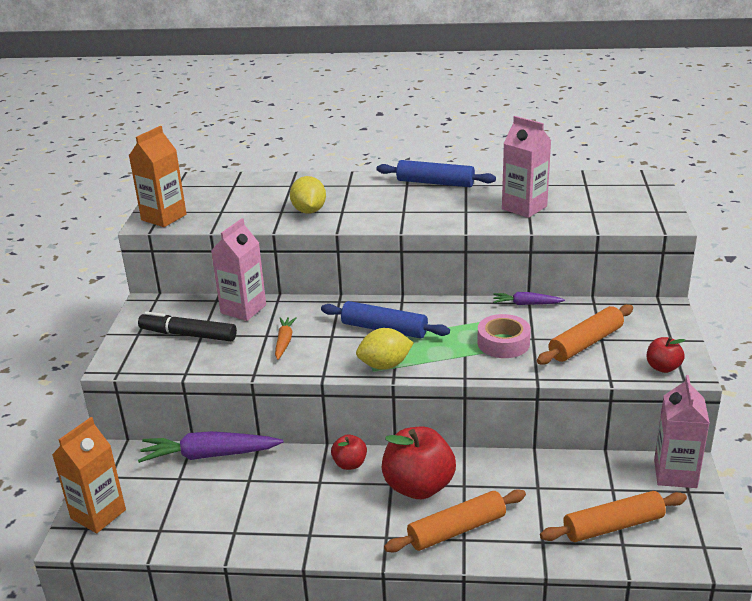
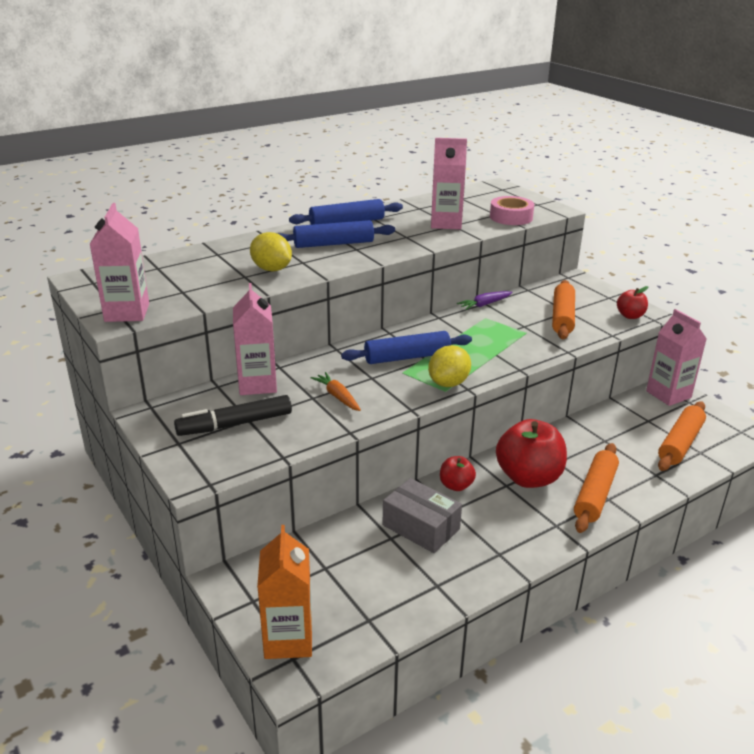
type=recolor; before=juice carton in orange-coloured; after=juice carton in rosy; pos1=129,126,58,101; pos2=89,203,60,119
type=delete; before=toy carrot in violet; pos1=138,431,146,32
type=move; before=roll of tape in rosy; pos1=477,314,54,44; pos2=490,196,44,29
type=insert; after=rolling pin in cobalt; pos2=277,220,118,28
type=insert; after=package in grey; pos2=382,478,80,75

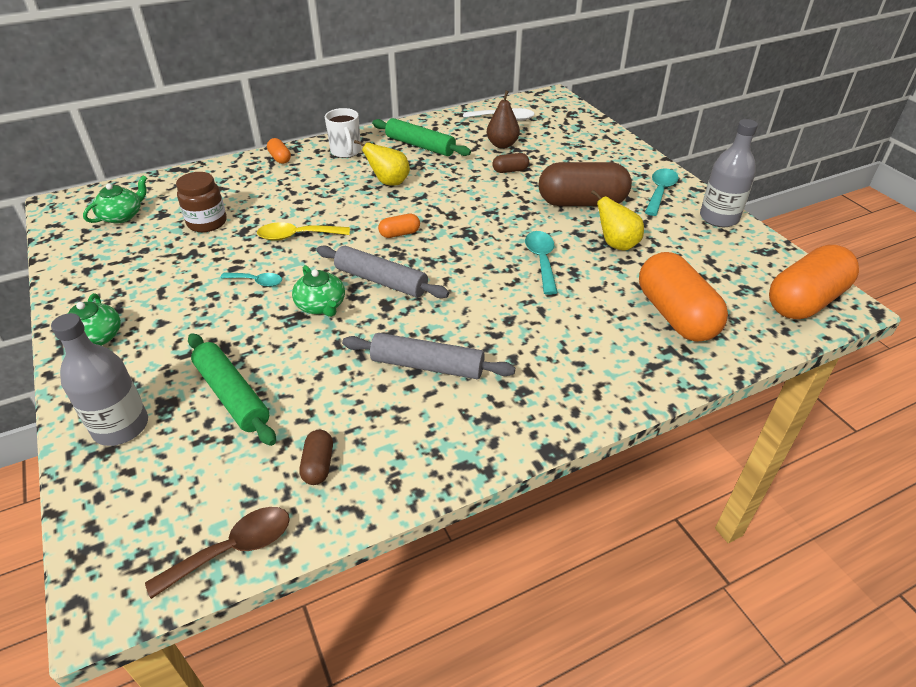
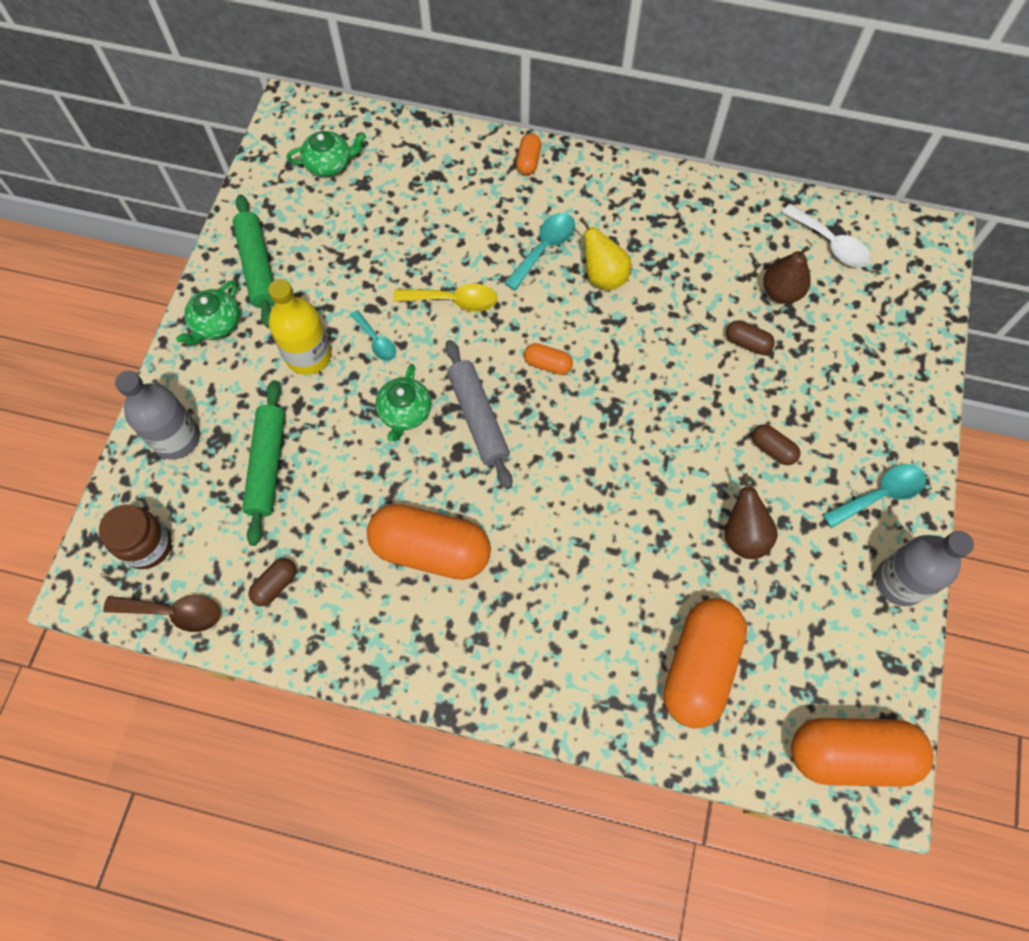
type=move; before=jar in brown; pos1=176,172,51,60; pos2=99,504,73,65
type=rotate; before=spoon in golden; pos1=257,222,93,19; pos2=393,284,104,28; turn=150
type=delete; before=mug in snow-white; pos1=325,108,36,50
type=replace; before=rolling pin in grey; after=pill shape in orange-coloured; pos1=342,333,173,46; pos2=367,504,124,76
type=move; before=rolling pin in green; pos1=372,118,99,38; pos2=233,194,42,134
type=move; before=spoon in teal; pos1=525,231,33,64; pos2=504,213,71,78
type=resize; before=pill shape in brown; pos1=539,162,93,44; pos2=752,424,49,41; scale=0.44
type=recolor; before=toy pear in golden; after=toy pear in brown; pos1=591,190,53,61; pos2=725,473,53,86
type=insert; after=flask in golden; pos2=268,279,64,96

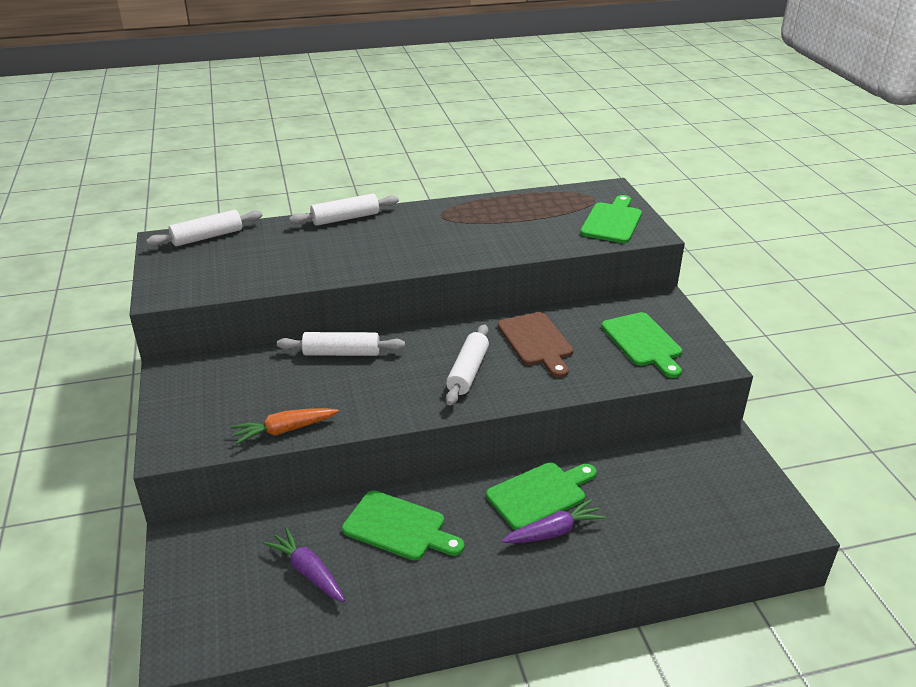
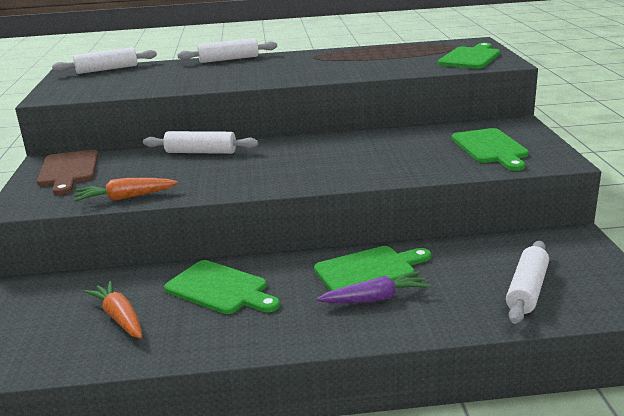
type=recolor; before=toy carrot in violet; after=toy carrot in orange-coloured; pos1=263,527,82,75; pos2=84,281,58,58
type=move; before=rolling pin in snow-white; pos1=446,324,43,81; pos2=506,241,43,83
type=move; before=bread board in brown; pos1=498,312,75,66; pos2=37,150,61,45

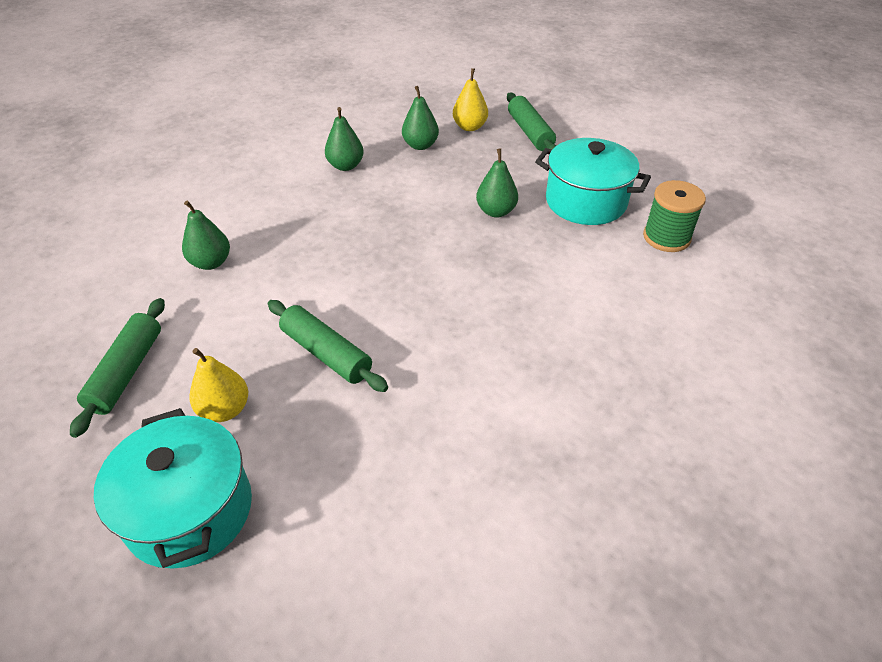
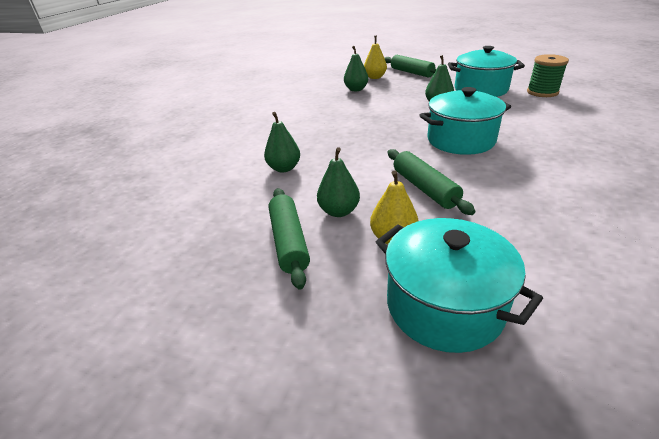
type=rotate; before=rolling pin in green; pos1=268,300,120,92; pos2=388,149,87,66; turn=45
type=move; before=toy pear in green; pos1=325,107,39,64; pos2=317,147,43,70
type=insert; after=stockpot in teal; pos2=419,87,92,68

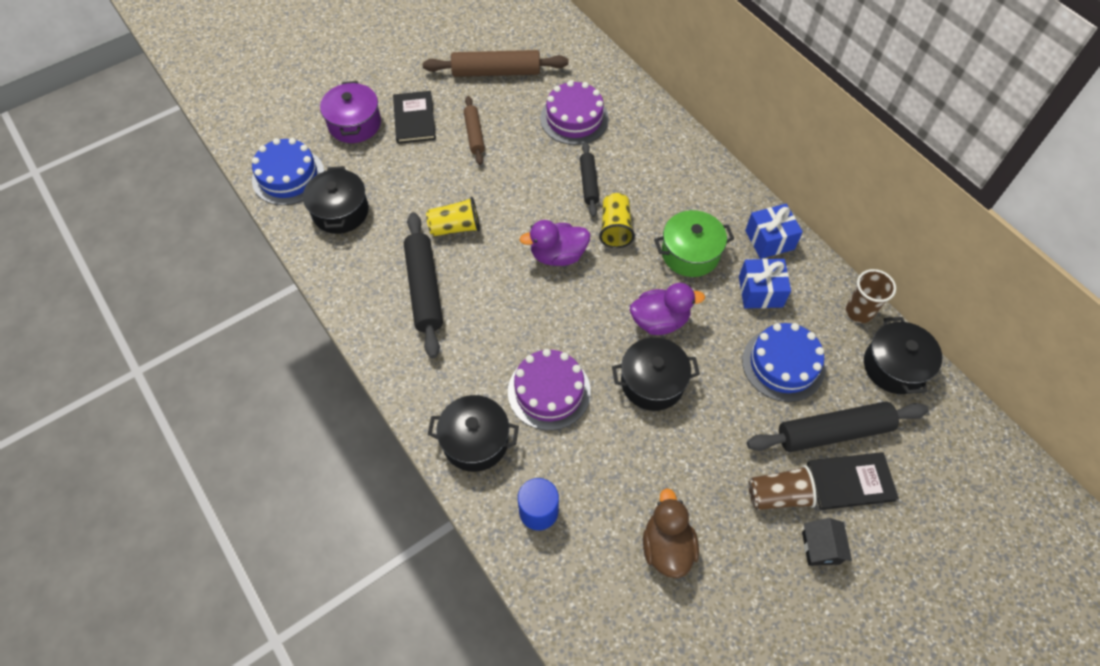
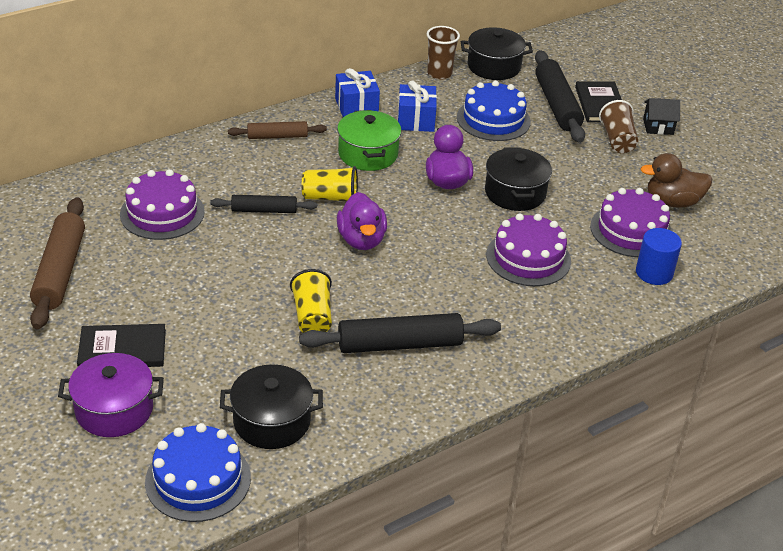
type=delete; before=stockpot in ebony; pos1=428,395,91,77
type=move; before=rolling pin in brown; pos1=464,96,21,69; pos2=228,121,99,18
type=insert; after=gateau in violet; pos2=590,188,82,69

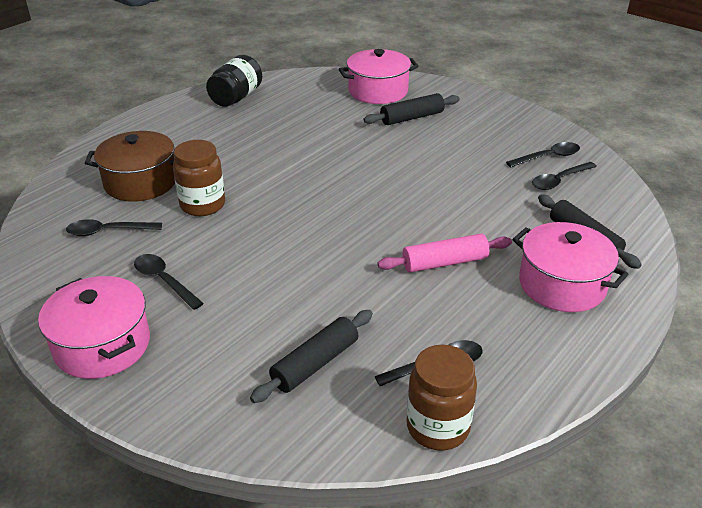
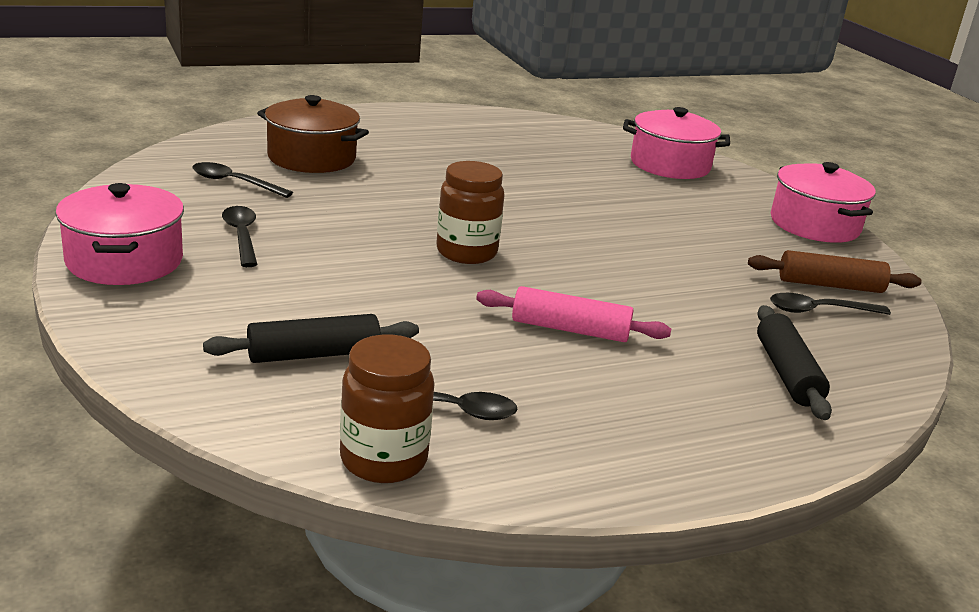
type=move; before=jar in brown; pos1=173,140,52,76; pos2=436,161,69,103
type=delete; before=jar in ebony; pos1=206,55,56,52
type=delete; before=rolling pin in ebony; pos1=364,93,96,32
type=replace; before=spoon in ebony; after=rolling pin in brown; pos1=506,142,74,25; pos2=748,250,174,43
type=move; before=stockpot in rosy; pos1=513,222,115,90; pos2=771,162,105,81

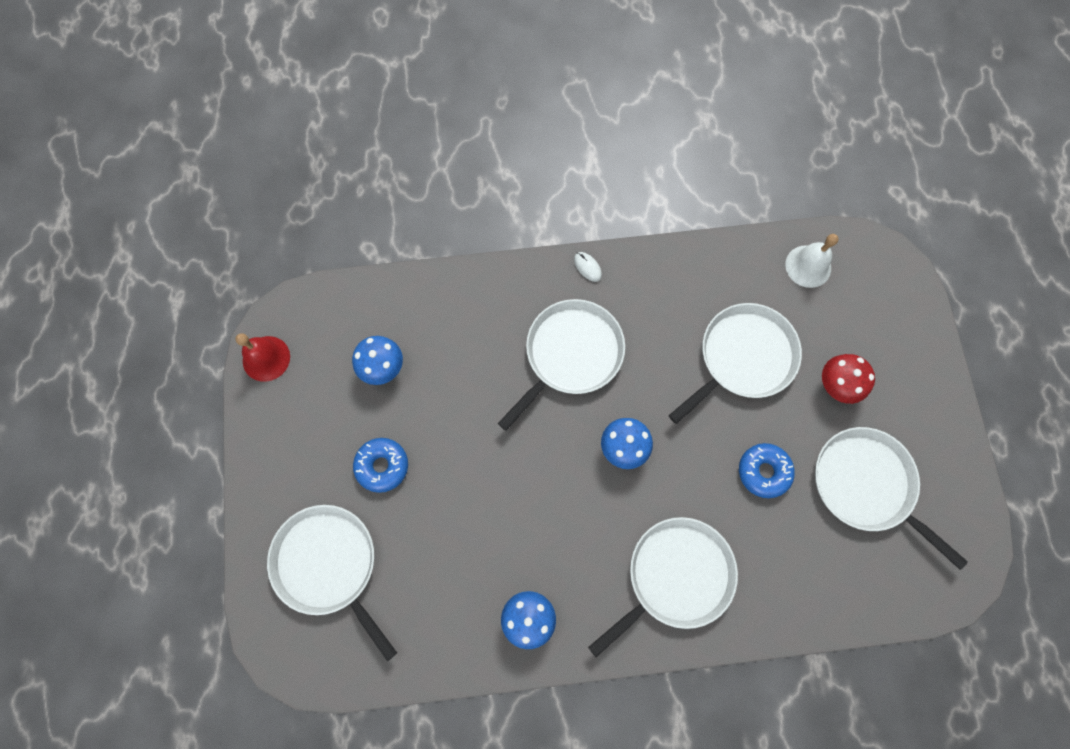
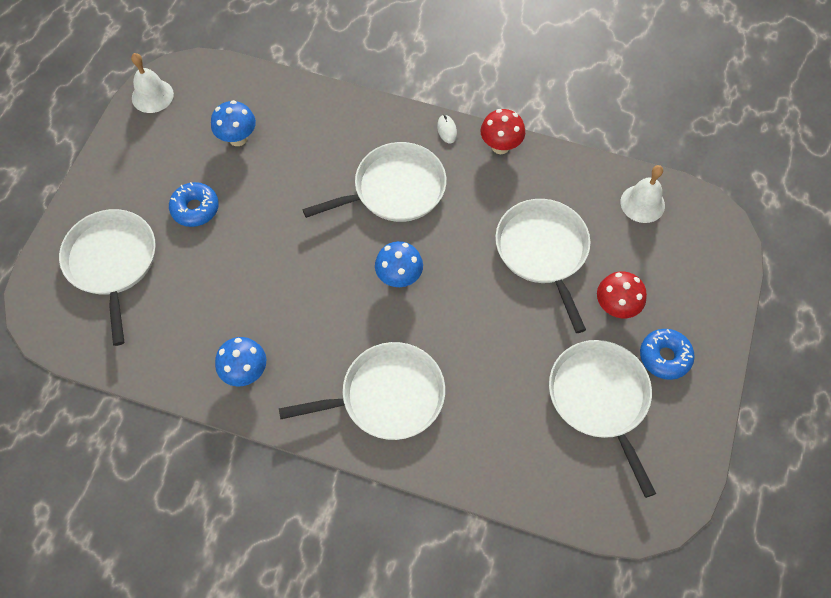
type=recolor; before=bell in red; after=bell in snow-white; pos1=235,333,55,49; pos2=131,53,43,60
type=rotate; before=frying pan in snow-white; pos1=669,303,133,121; pos2=495,199,96,134; turn=-90
type=move; before=doughnut in cobalt; pos1=739,443,56,55; pos2=640,329,55,51
type=insert; after=toadstool in red; pos2=481,109,44,45

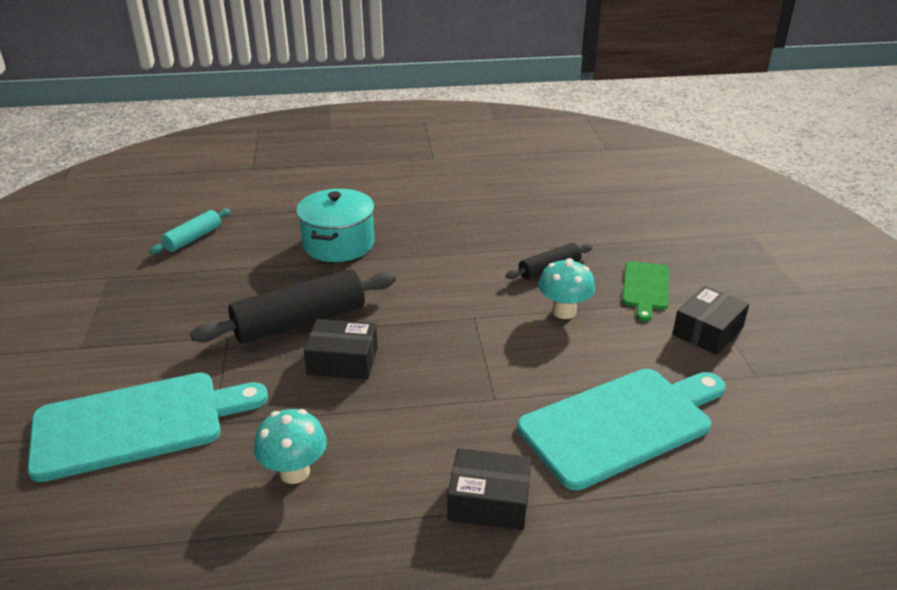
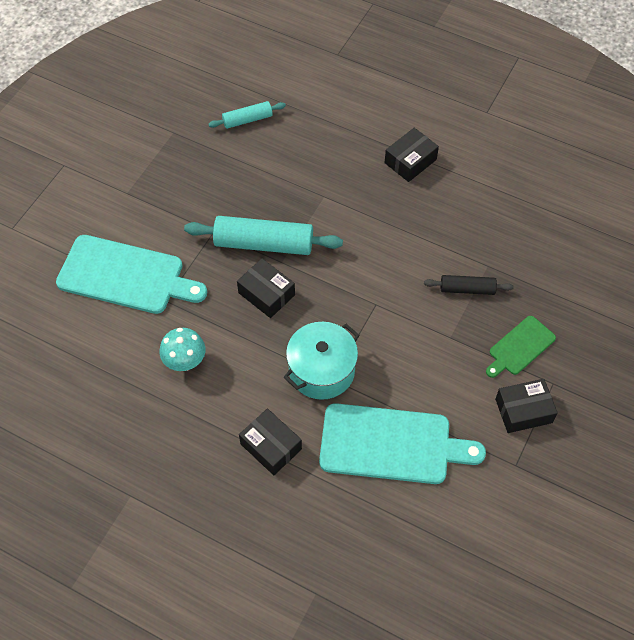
type=recolor; before=rolling pin in ebony; after=rolling pin in teal; pos1=190,269,206,75; pos2=184,216,159,39
type=move; before=stockpot in teal; pos1=296,189,79,73; pos2=284,322,76,78
type=delete; before=toadstool in teal; pos1=538,258,57,61
type=insert; after=package in ebony; pos2=385,128,54,54

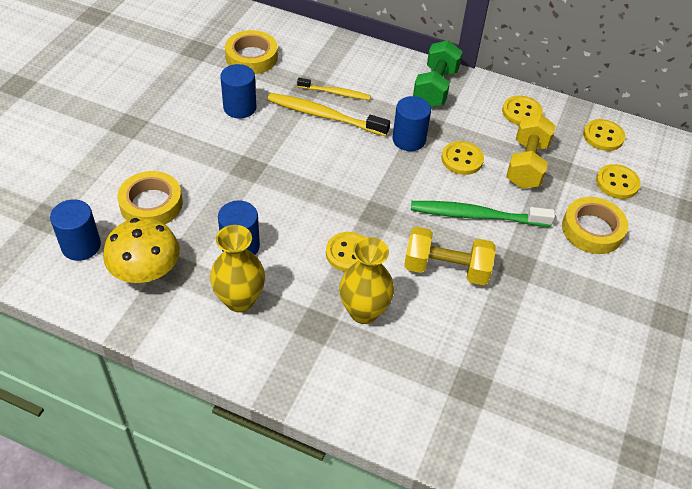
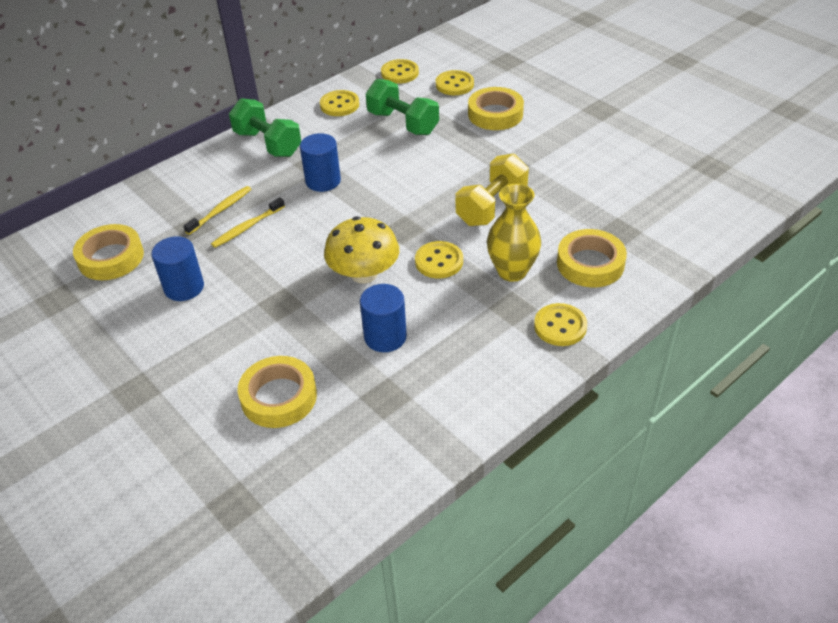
type=delete; before=cylinder shape in cobalt; pos1=50,199,51,62
type=move; before=toadstool in golden; pos1=103,218,77,65; pos2=324,216,75,68
type=delete; before=flower vase in golden; pos1=210,225,55,87
type=resize; before=tooth brush in golden; pos1=267,93,123,43; pos2=211,197,74,51; scale=0.6
type=delete; before=tooth brush in green; pos1=411,201,144,26
type=move; before=button in golden; pos1=441,141,43,34; pos2=534,303,53,43
type=recolor; before=dumbbell in golden; after=dumbbell in green; pos1=506,114,50,75; pos2=366,79,73,56
type=insert; after=roll of tape in golden; pos2=557,229,70,58

